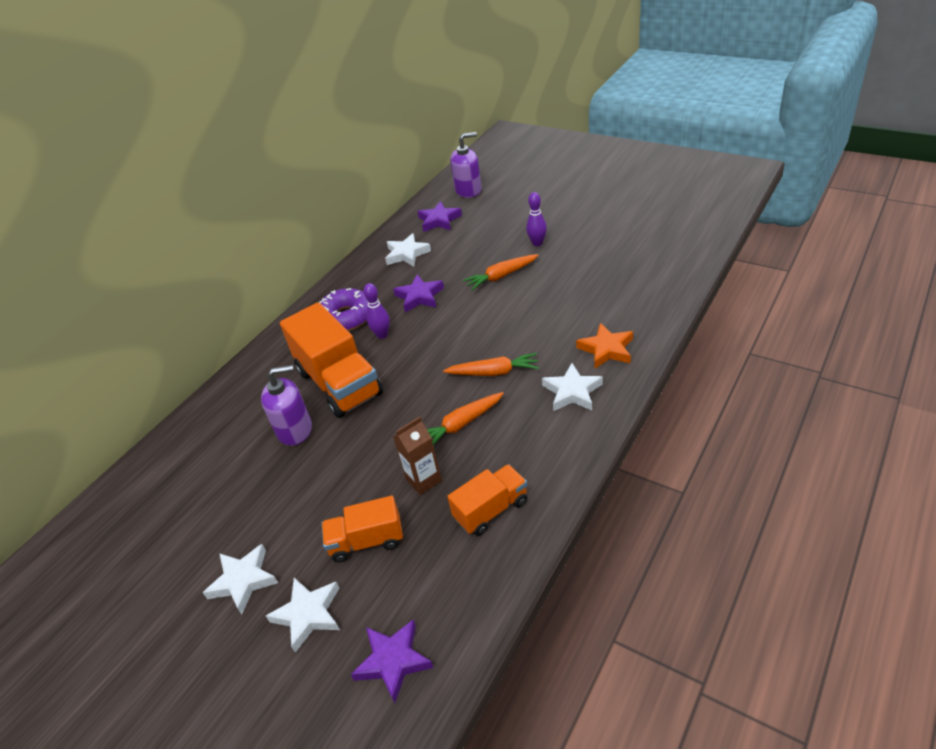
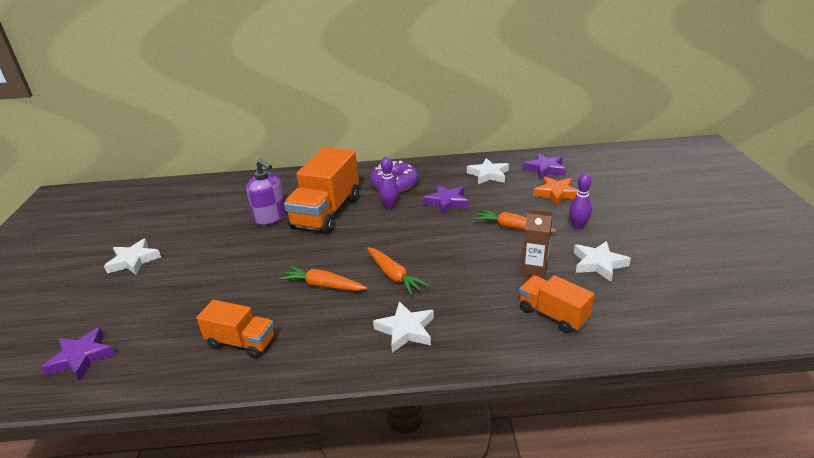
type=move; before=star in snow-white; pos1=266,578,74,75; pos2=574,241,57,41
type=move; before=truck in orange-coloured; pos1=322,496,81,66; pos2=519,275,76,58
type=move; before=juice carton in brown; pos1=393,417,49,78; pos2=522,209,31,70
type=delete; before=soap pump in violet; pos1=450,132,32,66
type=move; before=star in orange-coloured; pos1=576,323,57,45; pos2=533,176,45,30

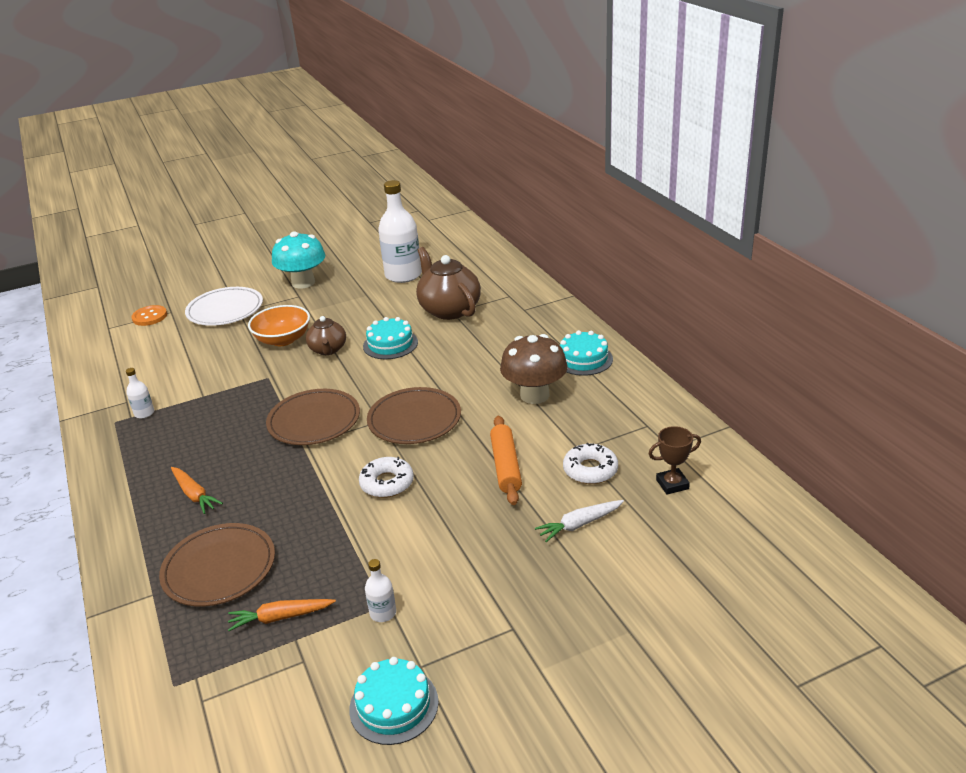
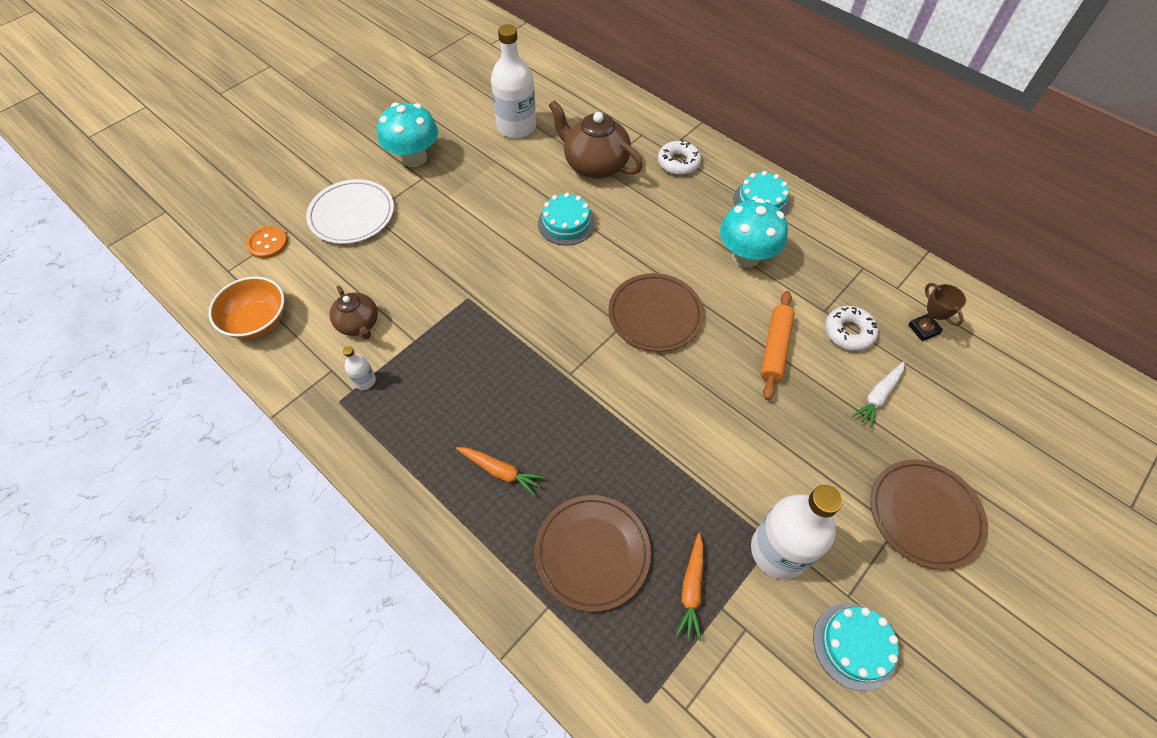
type=rotate; before=toy carrot in orange-coloured; pos1=228,599,108,32; pos2=676,533,27,108; turn=-45
type=move; before=serving bowl in orange-coloured; pos1=248,305,62,41; pos2=209,277,75,62
type=move; before=flat dish in brown; pos1=266,389,94,56; pos2=870,460,118,110
type=move; before=china teapot in brown; pos1=306,316,40,39; pos2=330,286,48,53
type=move; before=doughnut in snow-white; pos1=359,457,55,41; pos2=658,140,43,35
type=resize; before=flask in snow-white; pos1=365,559,31,63; pos2=751,485,92,94; scale=2.29
type=rotate; before=rolling pin in orange-coloured; pos1=490,416,32,89; pos2=760,291,35,109; turn=45
type=recolor; before=toadstool in brown; after=toadstool in teal; pos1=500,334,68,70; pos2=720,198,68,69
type=rotate; before=award cup in brown; pos1=649,426,52,69; pos2=908,283,58,58; turn=-75

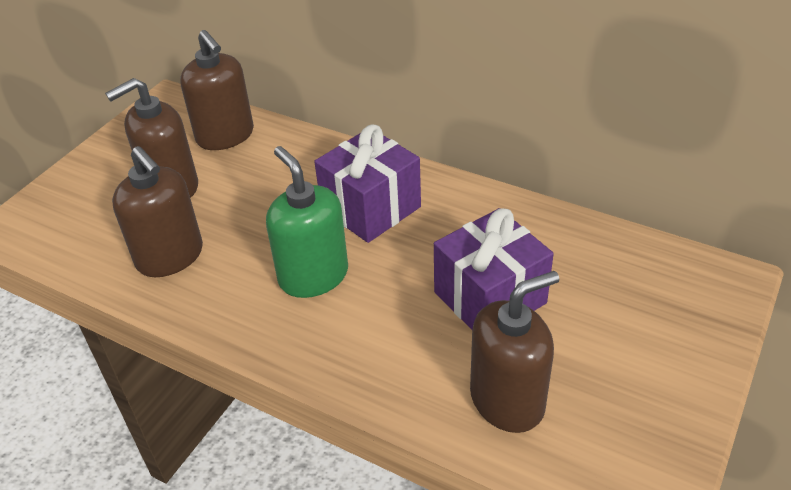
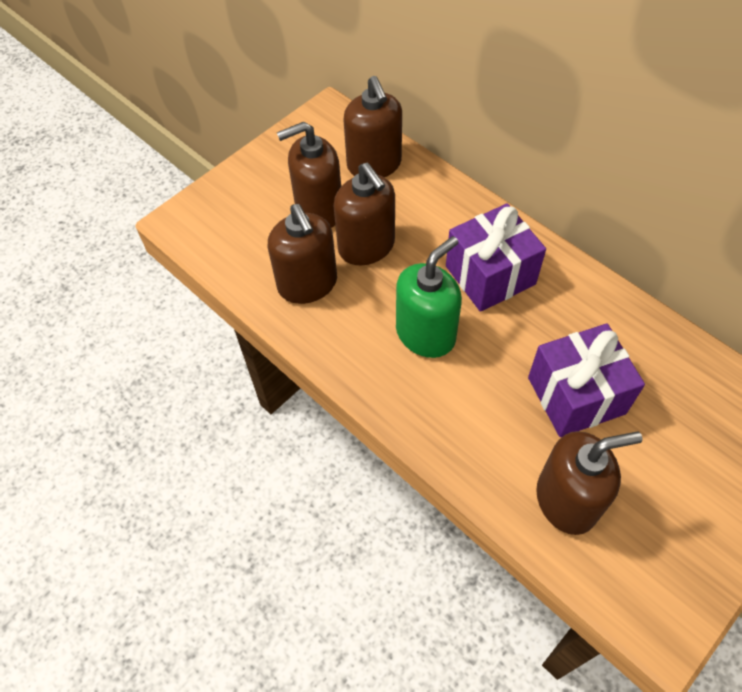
type=rotate; before=soap pump in green; pos1=266,146,82,152; pos2=396,236,66,122; turn=60
type=insert; after=soap pump in brown; pos2=334,163,61,102

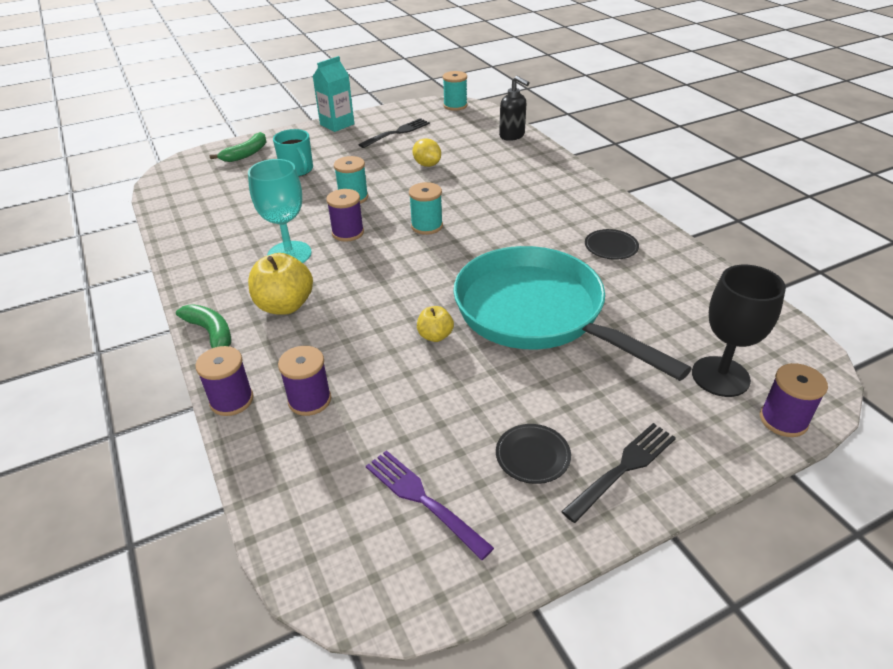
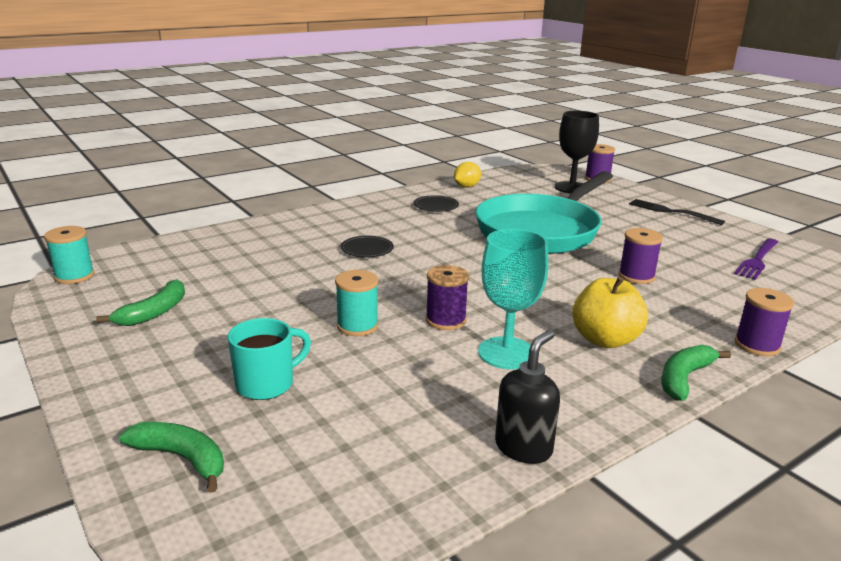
type=move; before=reel of thread in violet; pos1=278,346,53,70; pos2=618,228,45,56
type=delete; before=juice carton in teal; pos1=312,56,42,76
type=replace; before=dinner fork in ebony; after=banana in green; pos1=358,118,72,30; pos2=96,279,89,47
type=delete; before=reel of thread in teal; pos1=409,182,34,53
type=move; before=toy lemon in golden; pos1=412,138,29,29; pos2=454,162,27,26
type=delete; before=apple fruit in golden; pos1=417,306,37,36
type=move; before=flat dish in ebony; pos1=496,424,75,60; pos2=341,236,53,21
type=move; before=soap pump in ebony; pos1=499,76,31,65; pos2=495,330,65,134

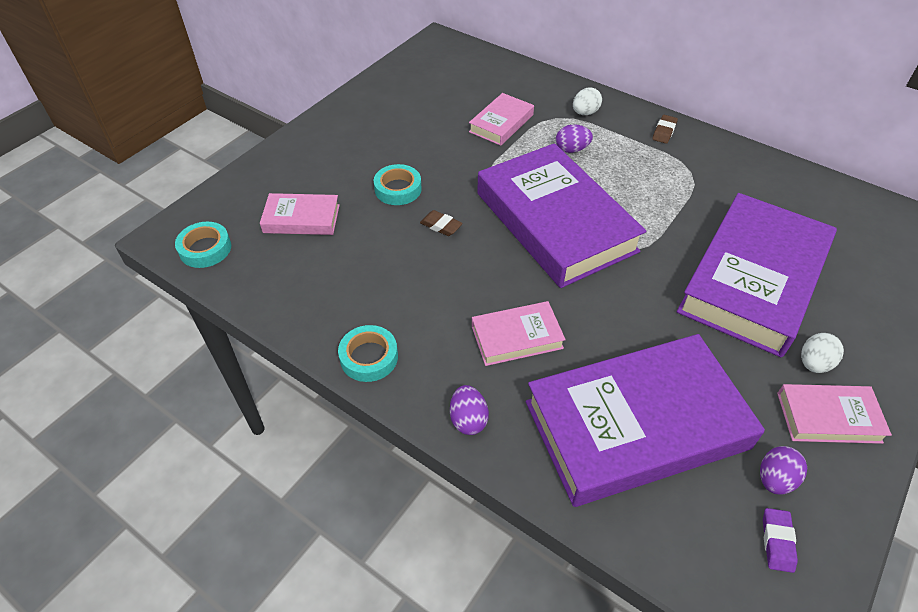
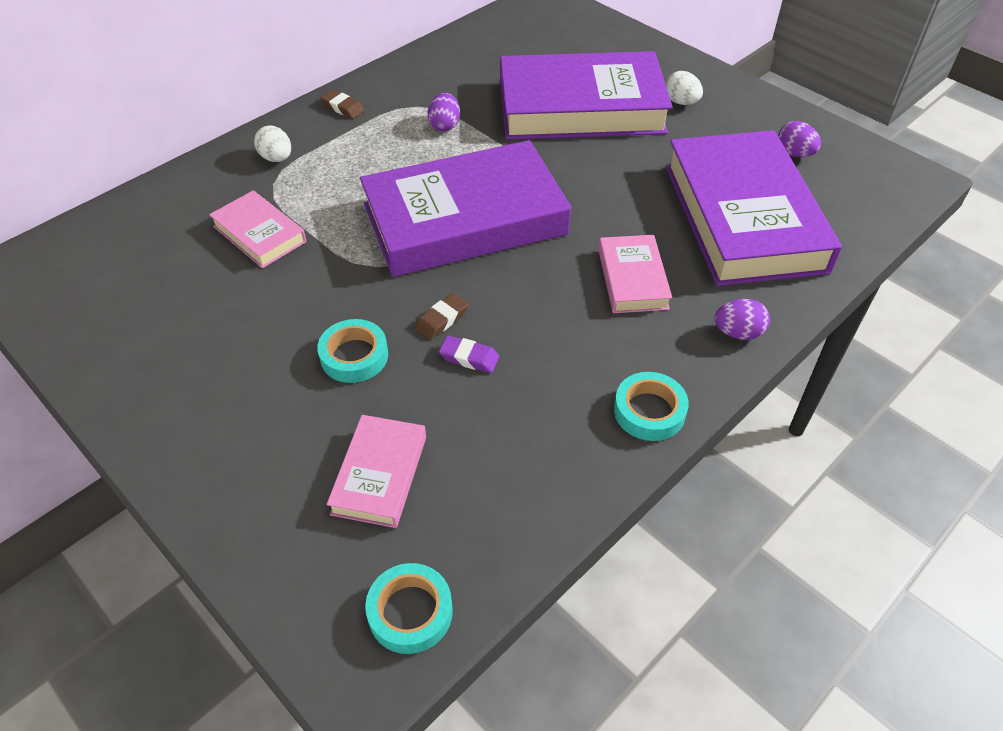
type=move; before=toy egg in violet; pos1=556,124,37,29; pos2=427,93,33,39
type=rotate; before=hardback in violet; pos1=677,193,160,165; pos2=500,51,173,89; turn=-45
type=move; before=gum eraser in violet; pos1=763,508,35,65; pos2=439,336,61,37
type=delete; before=hardback in rosy; pos1=777,384,115,60

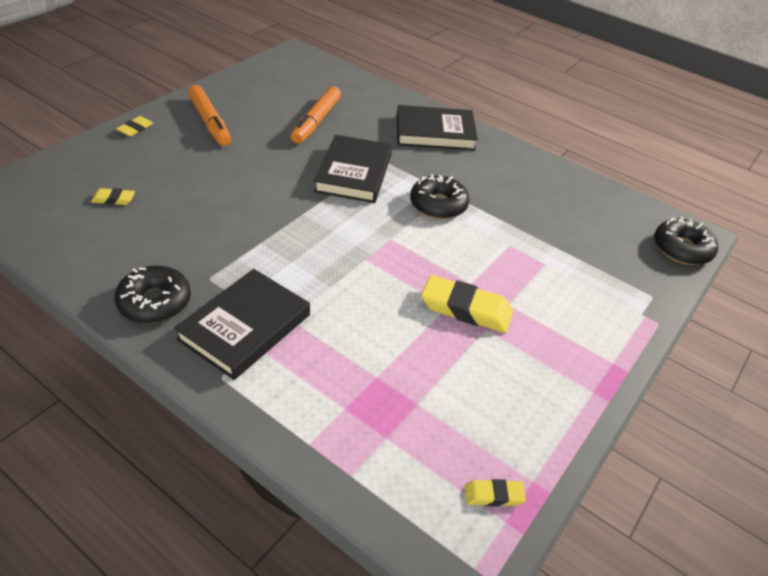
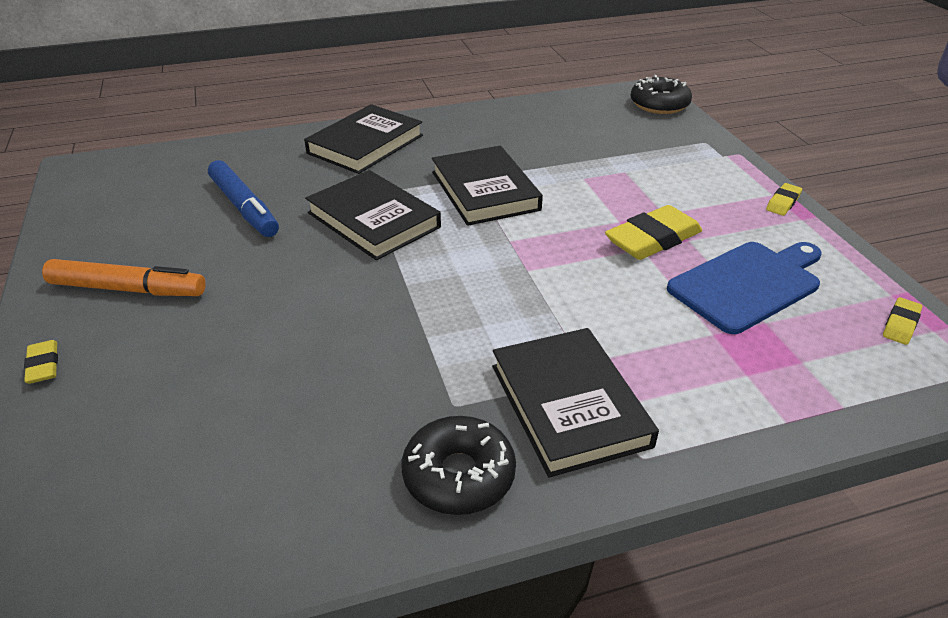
type=move; before=gum eraser in golden; pos1=91,188,44,17; pos2=766,183,36,33
type=recolor; before=felt pen in orange-coloured; after=felt pen in cobalt; pos1=291,86,50,58; pos2=208,160,71,77
type=replace; before=doughnut in ebony; after=hardback in ebony; pos1=410,174,59,45; pos2=432,146,111,80
type=insert; after=bread board in cobalt; pos2=667,242,155,92

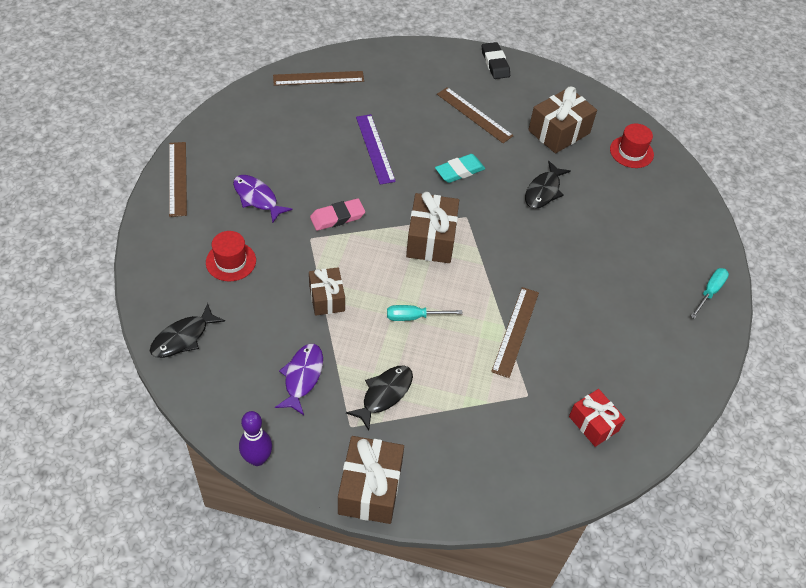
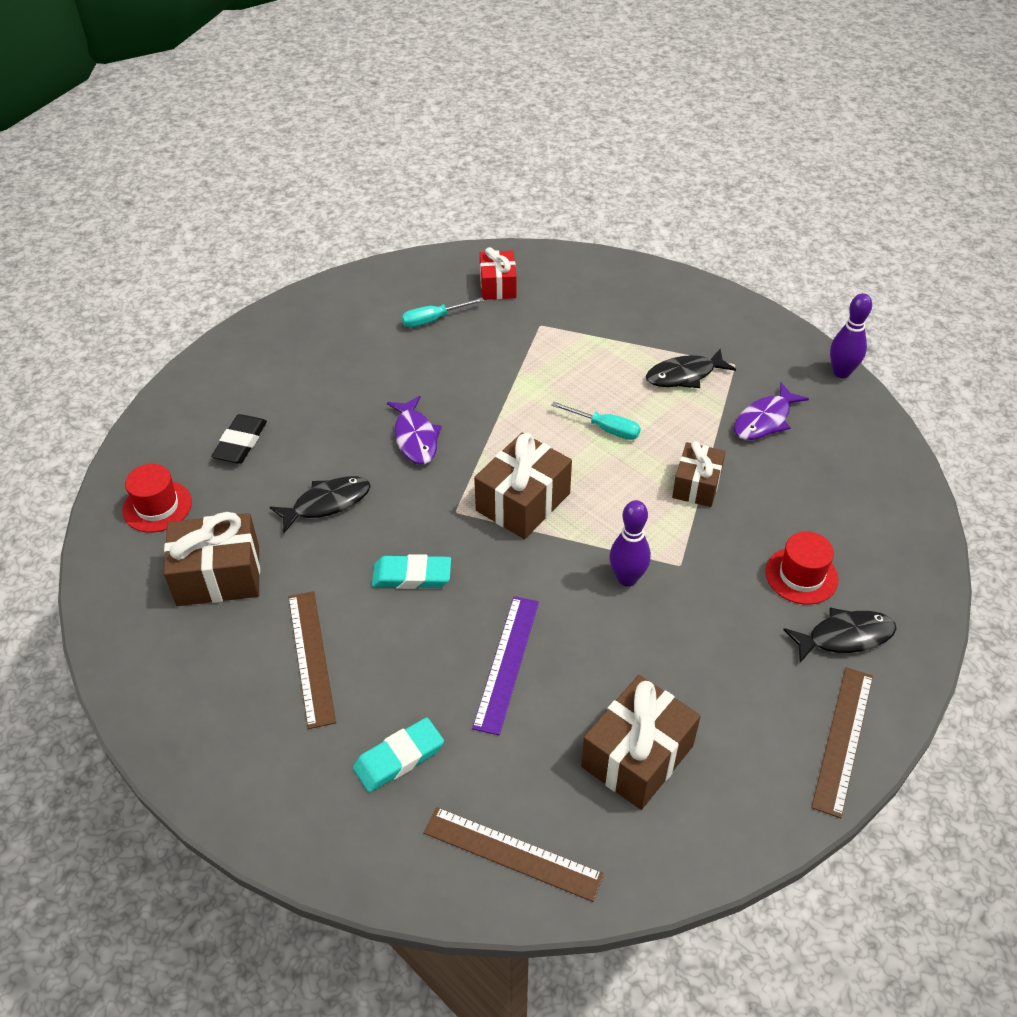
type=move; before=fish in ebony; pos1=150,303,75,55; pos2=783,607,114,56
type=move; before=fish in violet; pos1=233,175,59,48; pos2=387,396,55,68
type=replace; before=gum eraser in rosy; after=bowling pin in violet; pos1=310,198,55,33; pos2=609,500,42,87
type=move; before=wrapped gift in brown; pos1=338,436,66,88; pos2=581,675,120,135
type=move; before=gum eraser in ebony; pos1=482,42,28,37; pos2=211,414,56,50
type=delete; before=ruler in brown; pos1=491,287,48,91
type=move; before=flat screwdriver in teal; pos1=690,268,39,51; pos2=402,298,82,29
type=insert; after=gum eraser in teal; pos2=353,717,91,76

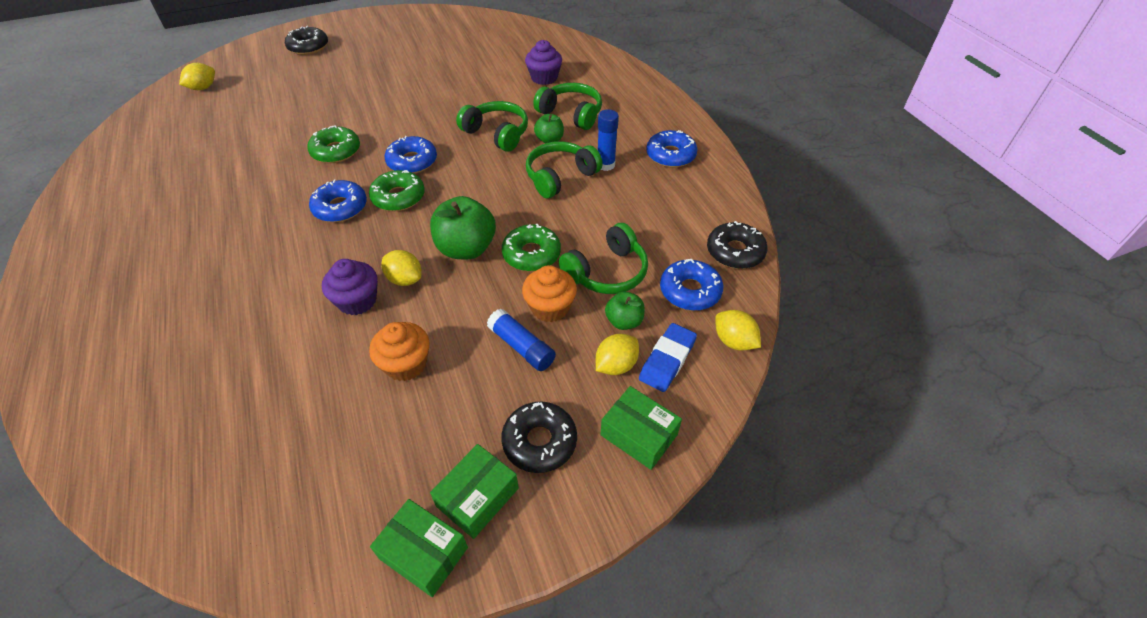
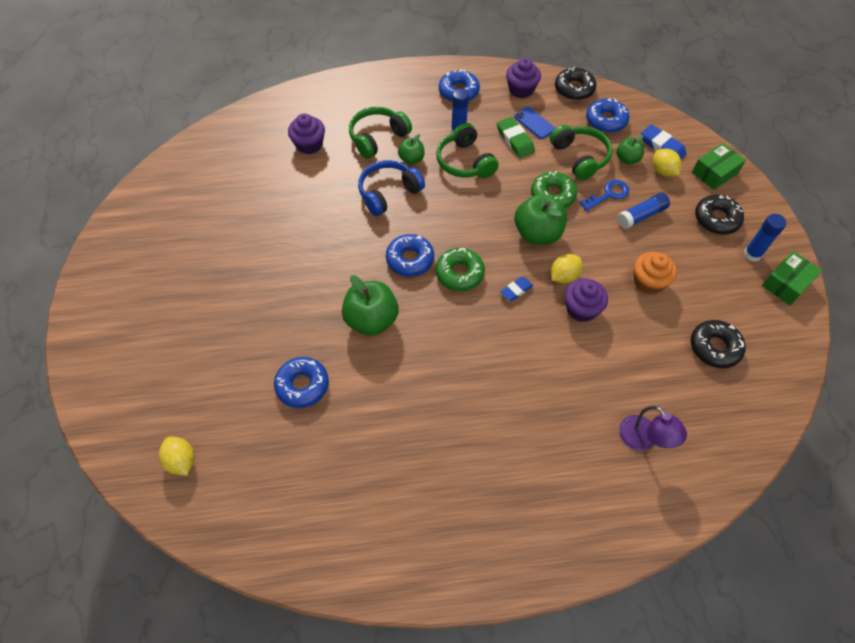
type=move; before=doughnut in ebony; pos1=285,26,43,29; pos2=691,320,55,48
type=replace; before=doughnut in green; after=apple fruit in green; pos1=307,125,53,38; pos2=342,275,57,61
type=move; before=doughnut in cobalt; pos1=309,179,58,43; pos2=274,357,55,51
type=replace; before=package in green; after=glue in cobalt; pos1=430,444,89,95; pos2=744,214,42,48
type=recolor; before=headset in green; after=headset in cobalt; pos1=456,101,72,51; pos2=358,160,67,56
type=replace; before=muffin in orange-coloured; after=latchkey in cobalt; pos1=522,265,55,57; pos2=579,180,50,31
type=delete; before=toy lemon in golden; pos1=715,310,46,40
type=insert; after=gum eraser in green; pos2=497,117,38,41
type=insert; after=gum eraser in cobalt; pos2=500,277,33,24
type=insert; after=muffin in violet; pos2=506,58,35,40
type=insert; after=phone in cobalt; pos2=514,107,42,32
type=insert; after=reading lamp in violet; pos2=619,406,68,45

